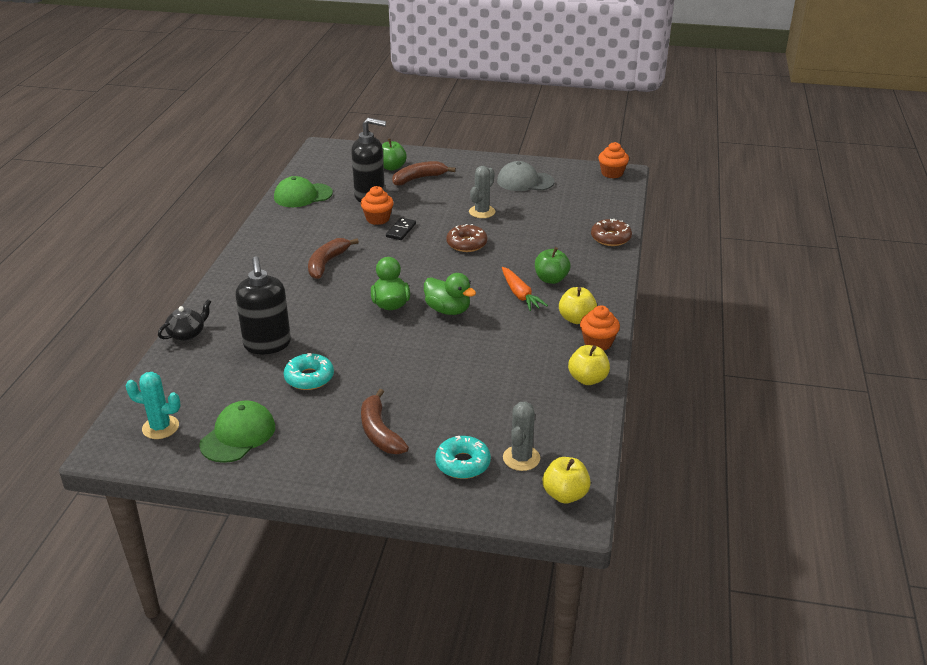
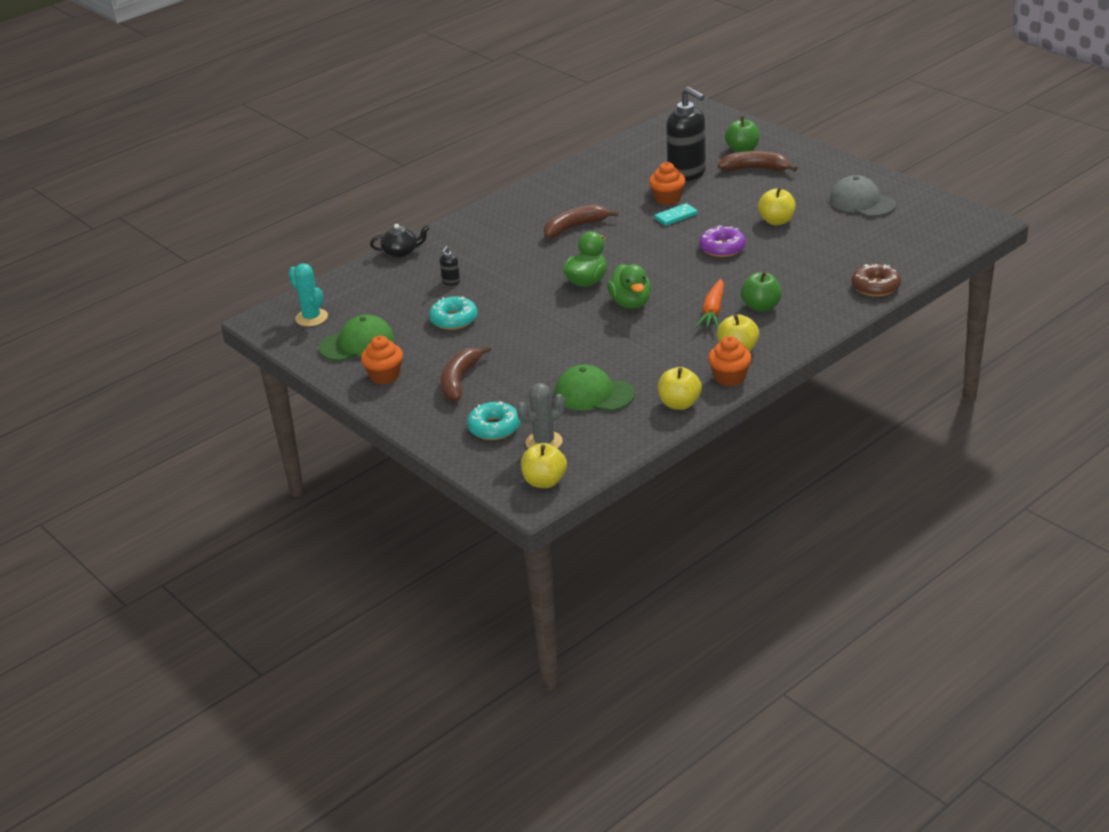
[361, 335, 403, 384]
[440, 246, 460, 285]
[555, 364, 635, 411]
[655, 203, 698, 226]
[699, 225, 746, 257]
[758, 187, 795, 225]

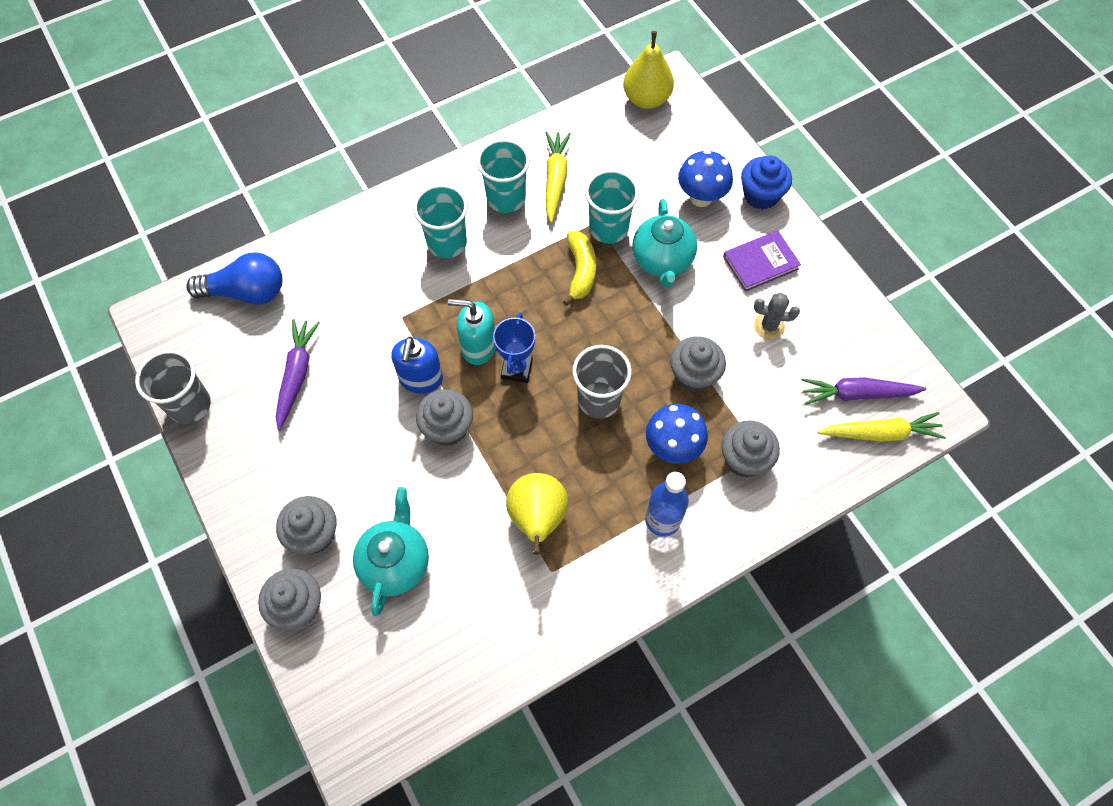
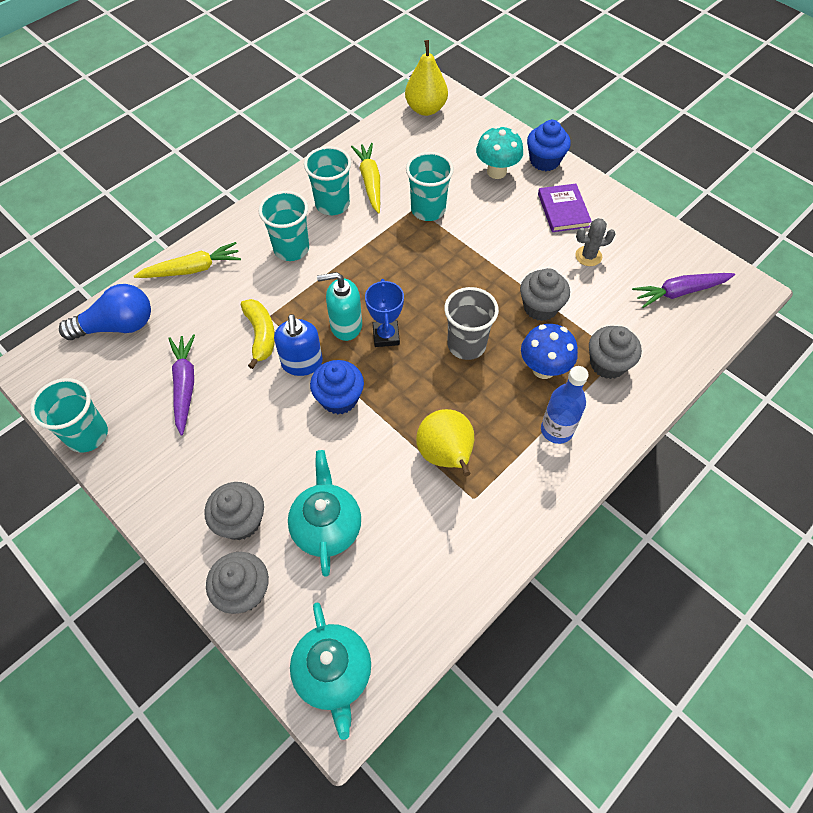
[30, 378, 108, 453]
[134, 242, 241, 278]
[241, 299, 275, 369]
[290, 602, 371, 740]
[310, 360, 364, 414]
[476, 126, 523, 179]
[538, 184, 592, 232]

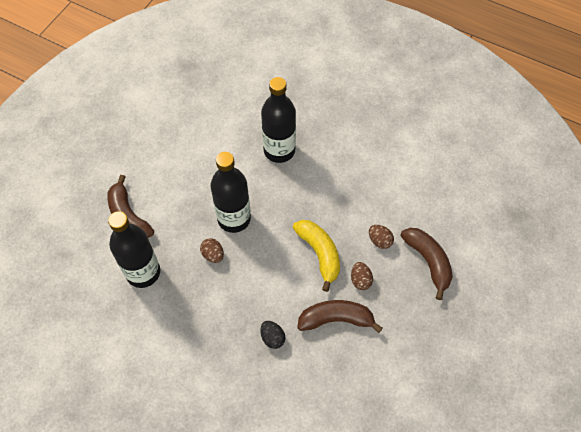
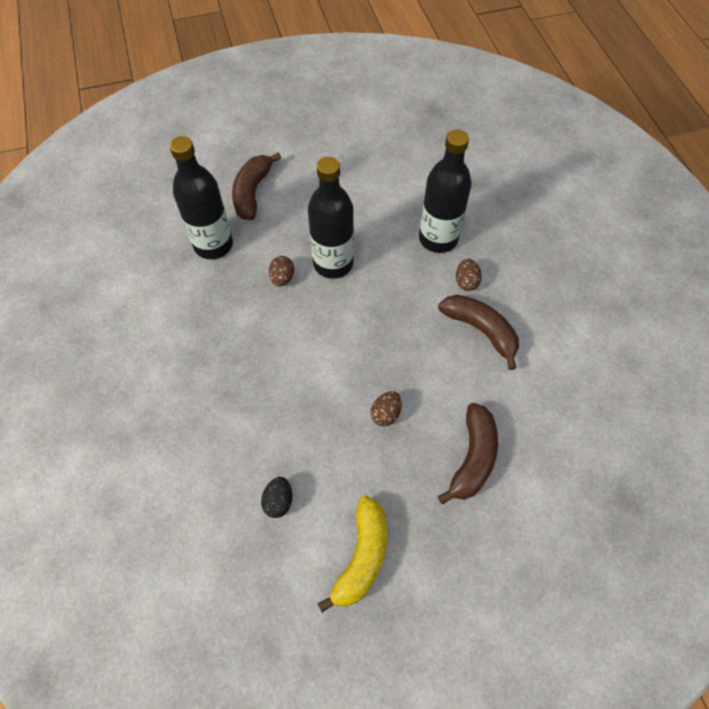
[261, 477, 292, 518]
[317, 495, 387, 613]
[438, 295, 519, 370]
[456, 259, 482, 291]

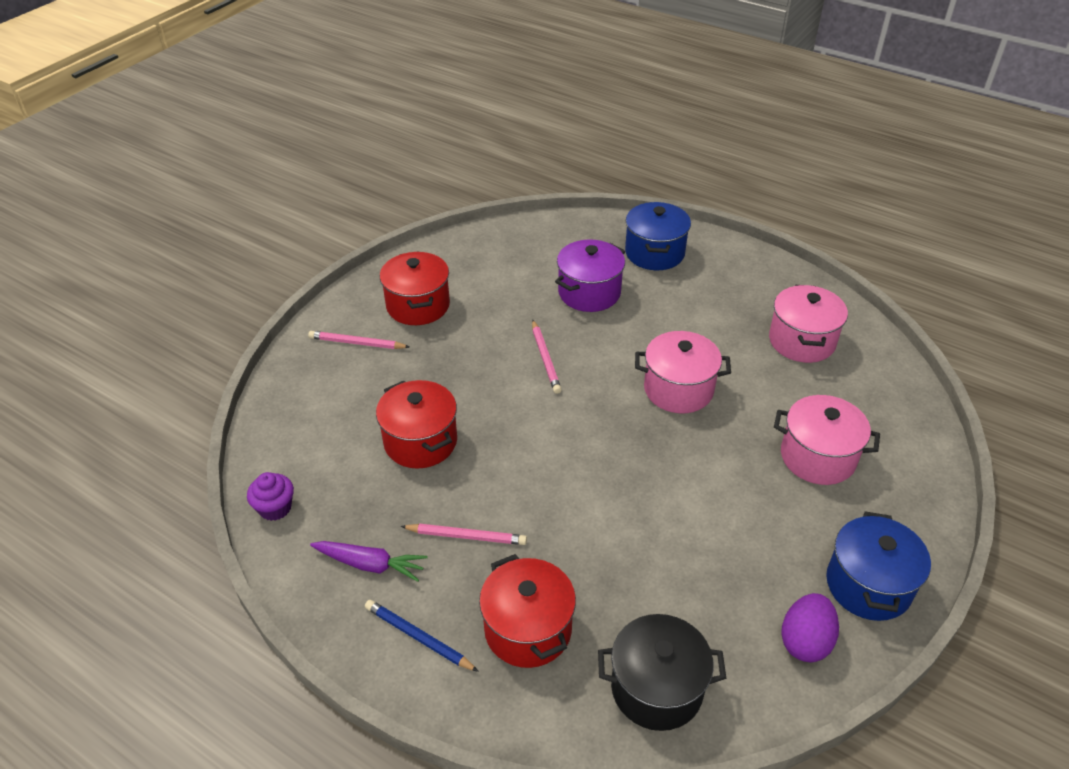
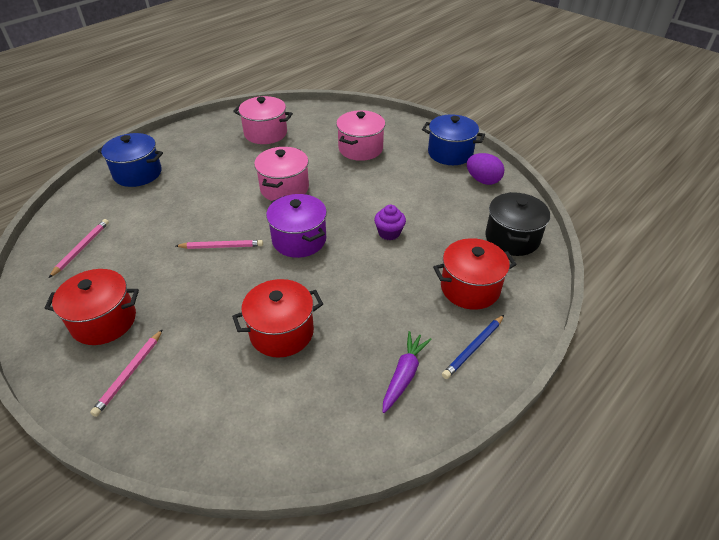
[49, 219, 109, 278]
[266, 194, 327, 258]
[374, 205, 406, 240]

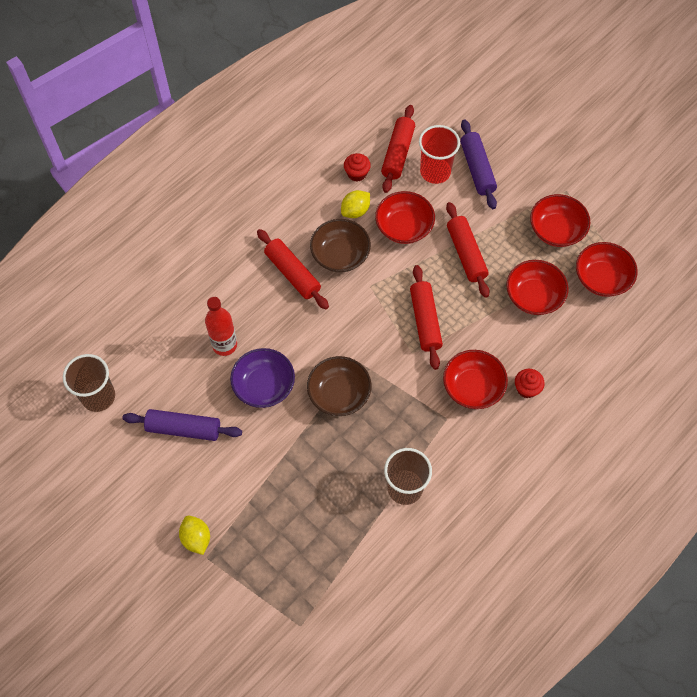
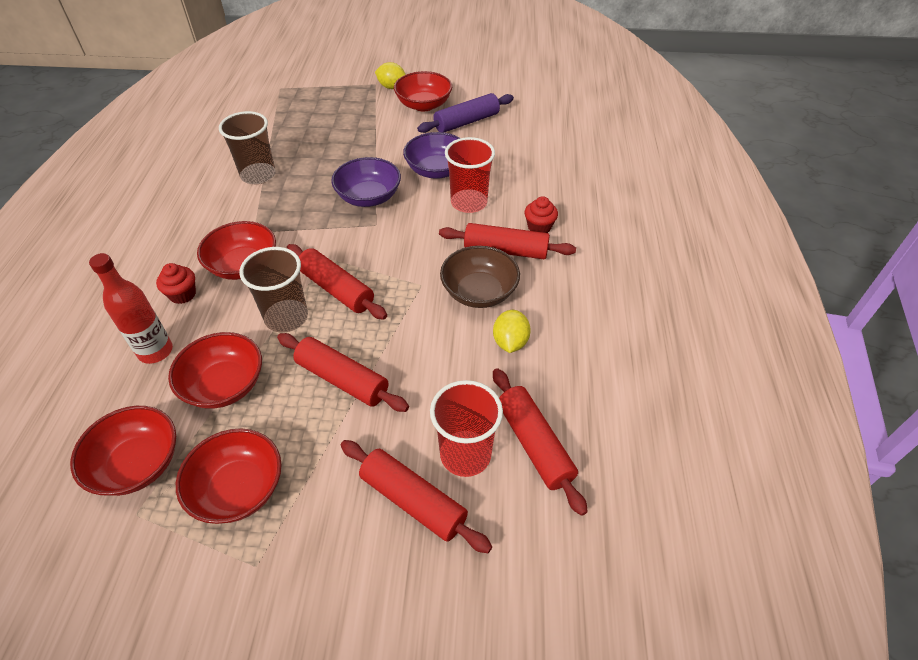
[89, 253, 173, 364]
[239, 247, 308, 333]
[331, 157, 401, 207]
[341, 440, 492, 553]
[394, 71, 452, 112]
[445, 137, 495, 213]
[525, 196, 558, 233]

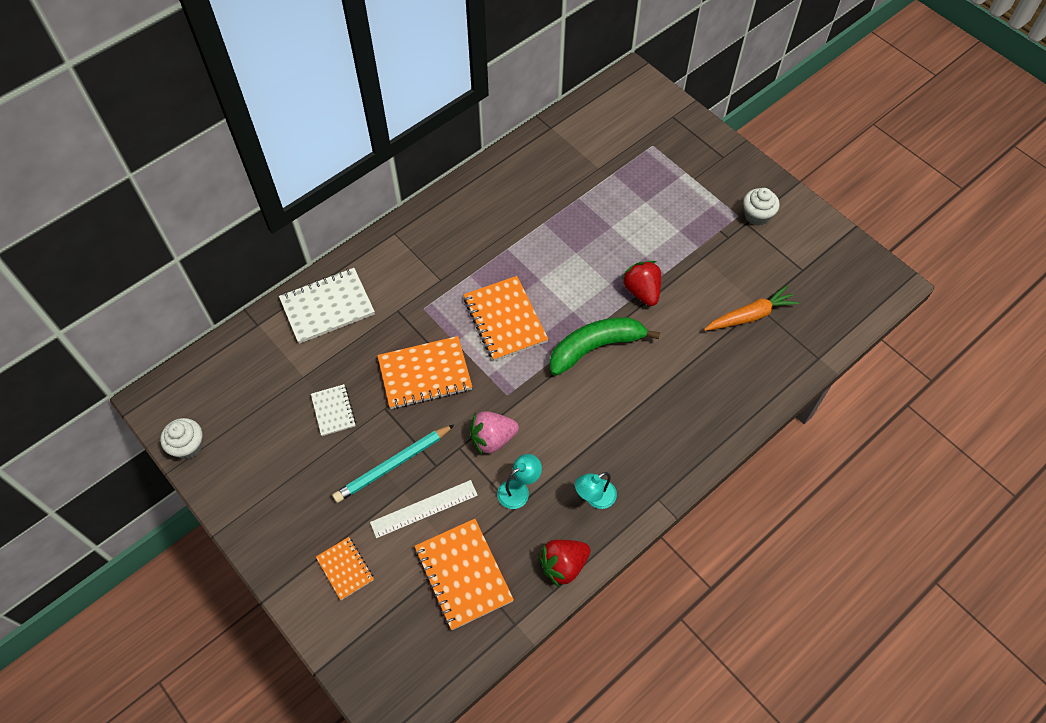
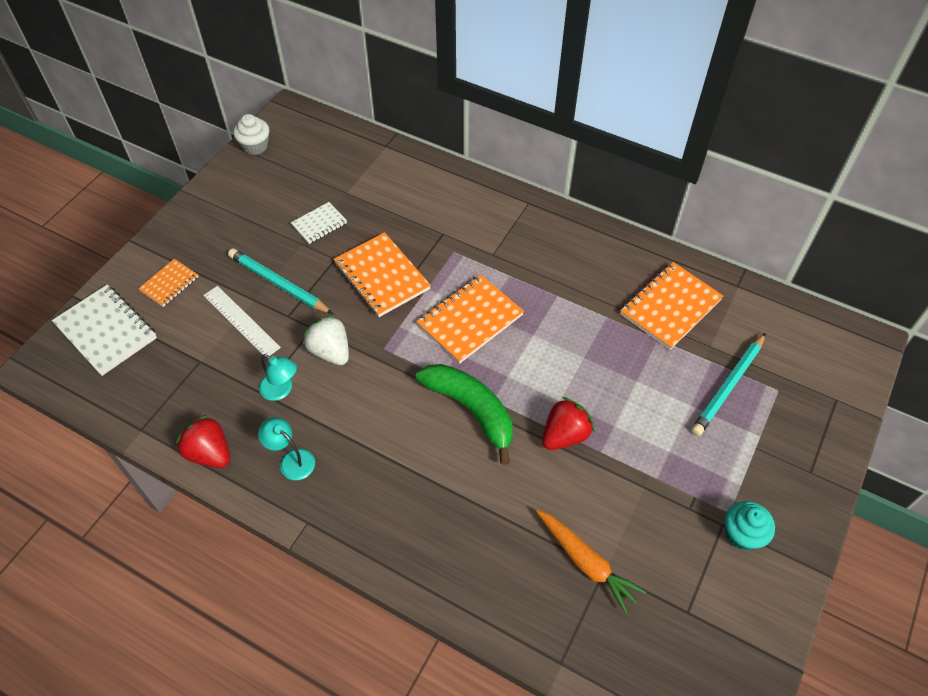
[52, 285, 157, 376]
[303, 315, 349, 365]
[620, 262, 723, 350]
[691, 333, 766, 436]
[725, 501, 775, 550]

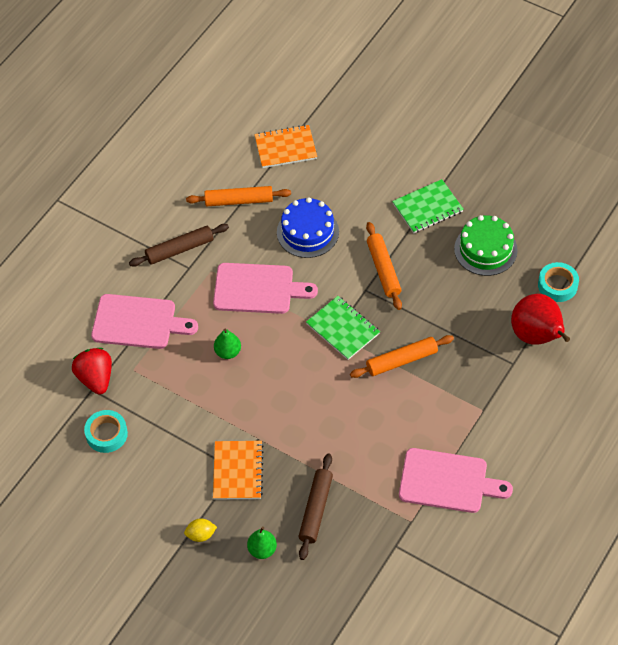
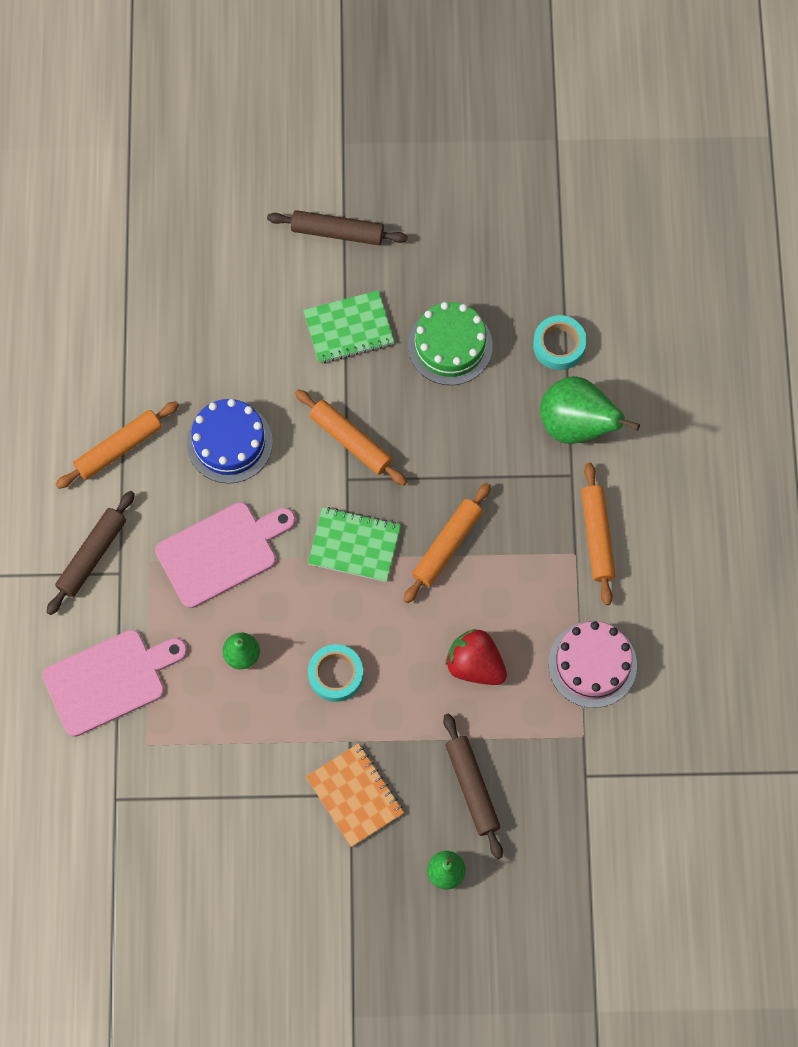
[267, 210, 408, 245]
[303, 290, 394, 364]
[308, 644, 363, 702]
[445, 629, 507, 685]
[540, 376, 640, 444]
[548, 621, 637, 708]
[581, 463, 616, 605]
[184, 519, 217, 542] (first image)
[254, 125, 317, 168] (first image)

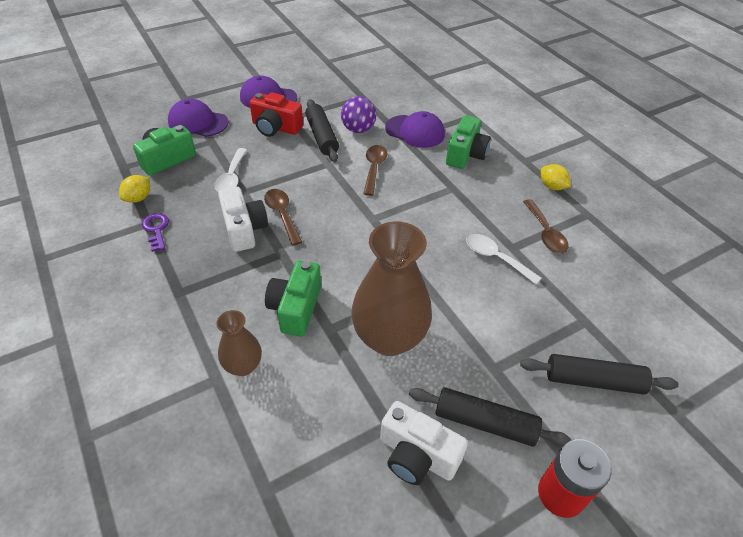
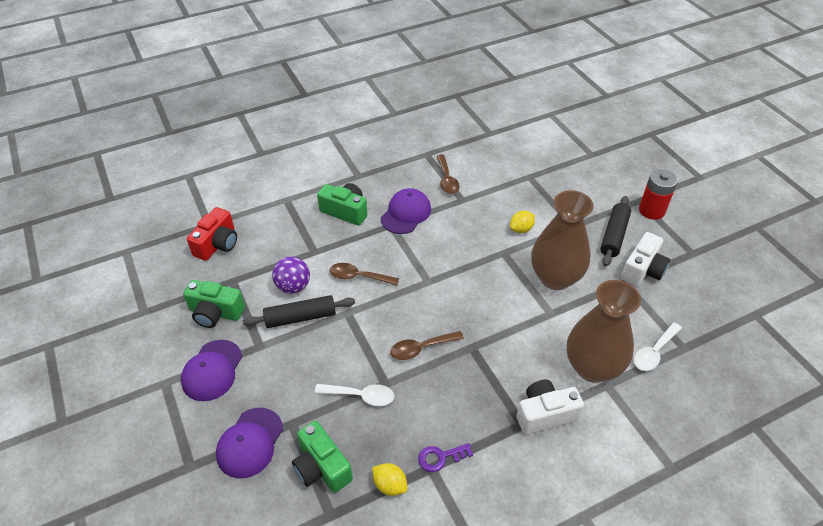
[183, 280, 245, 328]
[187, 207, 237, 261]
[381, 188, 431, 234]
[437, 154, 460, 194]
[510, 211, 535, 233]
[516, 380, 584, 434]
[567, 280, 641, 383]
[634, 322, 682, 371]
[520, 354, 679, 394] (first image)

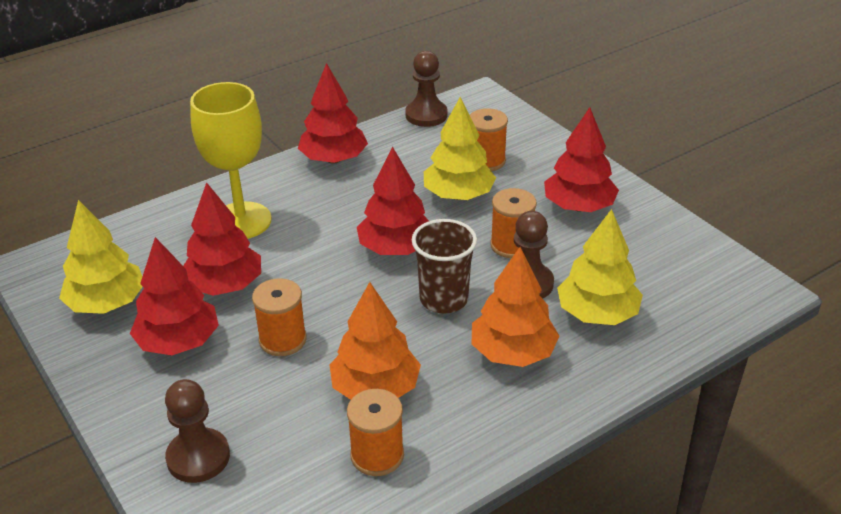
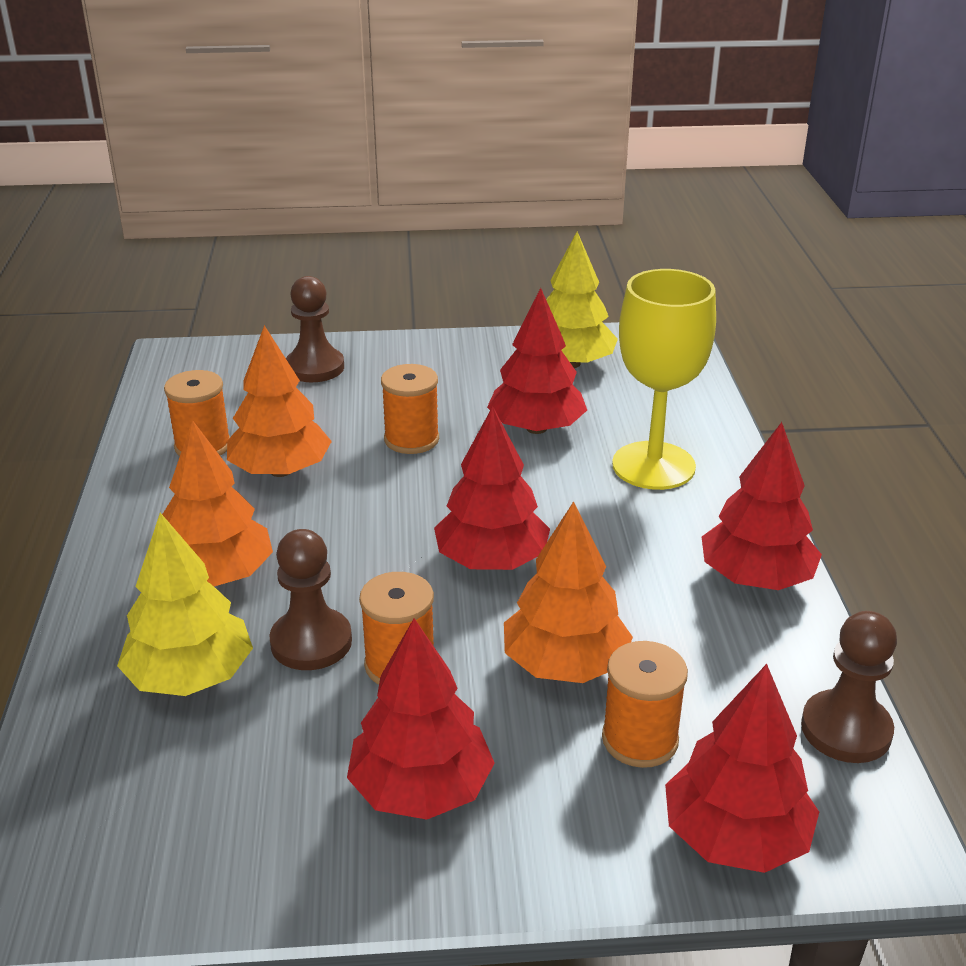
[504, 501, 633, 683]
[665, 664, 819, 873]
[412, 219, 477, 314] (first image)

